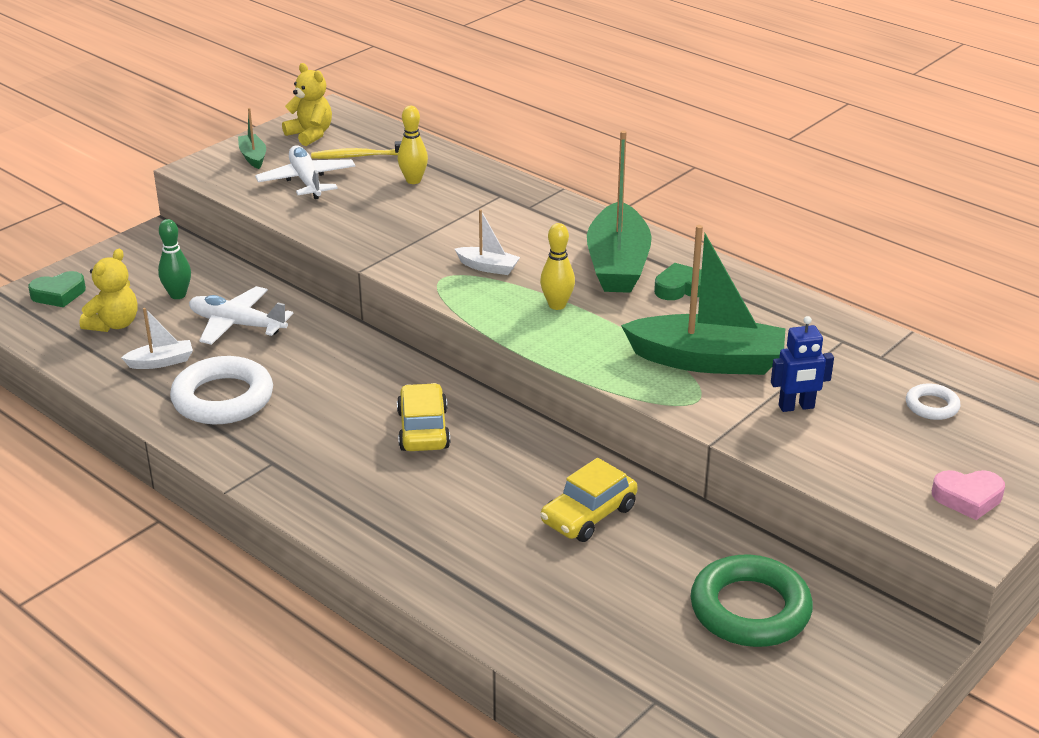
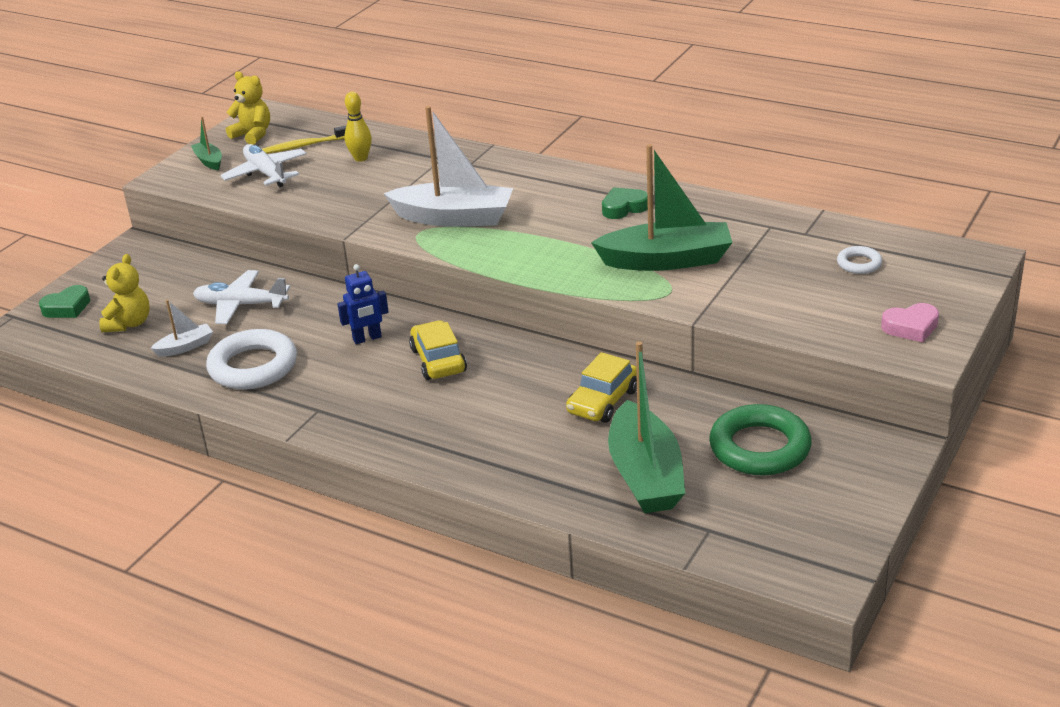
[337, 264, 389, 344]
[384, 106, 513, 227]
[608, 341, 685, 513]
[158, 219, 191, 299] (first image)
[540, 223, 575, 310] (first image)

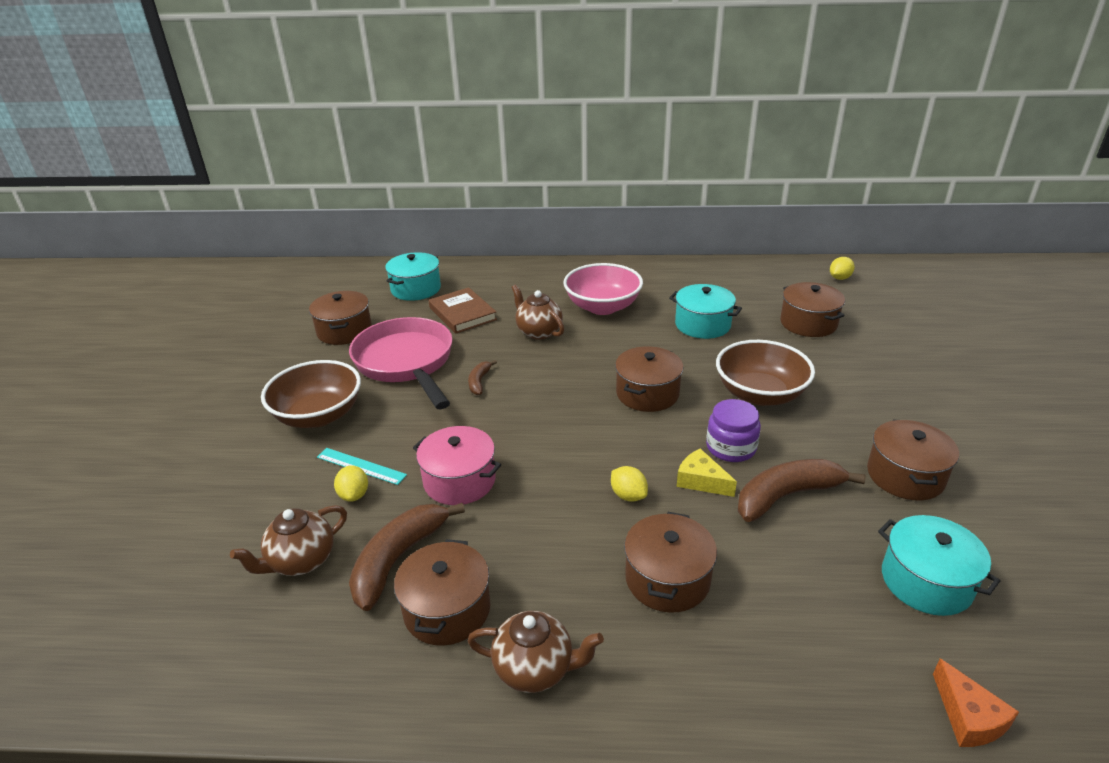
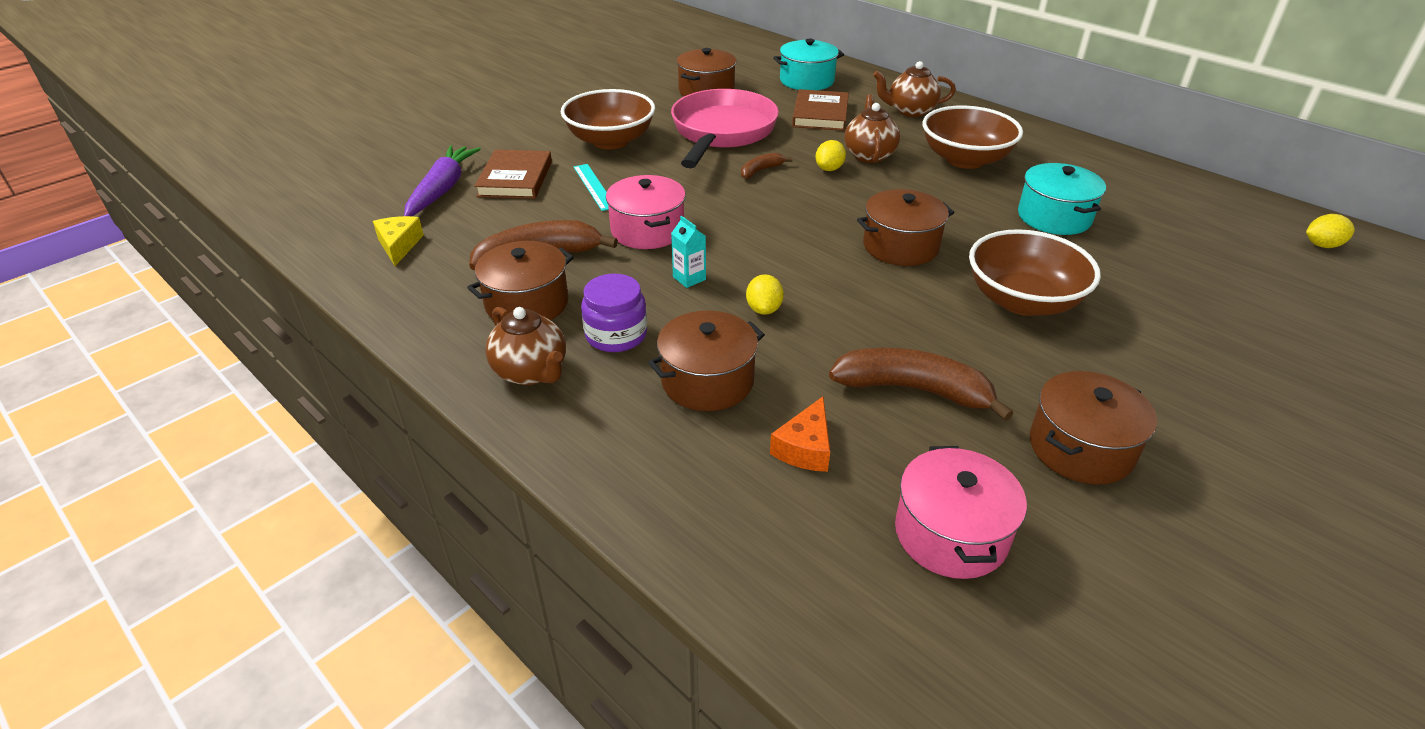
[373, 216, 424, 266]
[404, 145, 481, 216]
[474, 150, 552, 199]
[581, 274, 647, 352]
[671, 216, 706, 288]
[770, 397, 830, 472]
[815, 140, 846, 171]
[873, 61, 956, 117]
[895, 446, 1027, 579]
[922, 106, 1023, 169]
[780, 282, 845, 337] (first image)

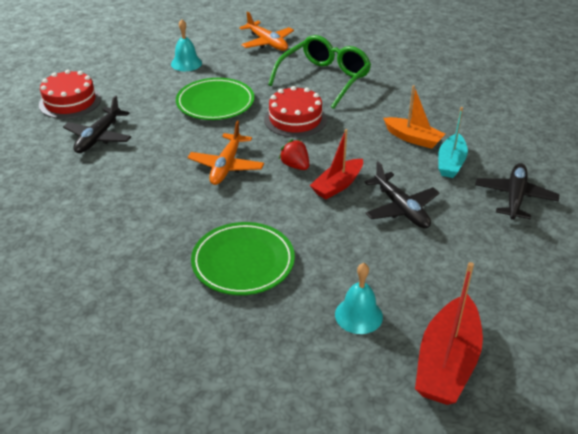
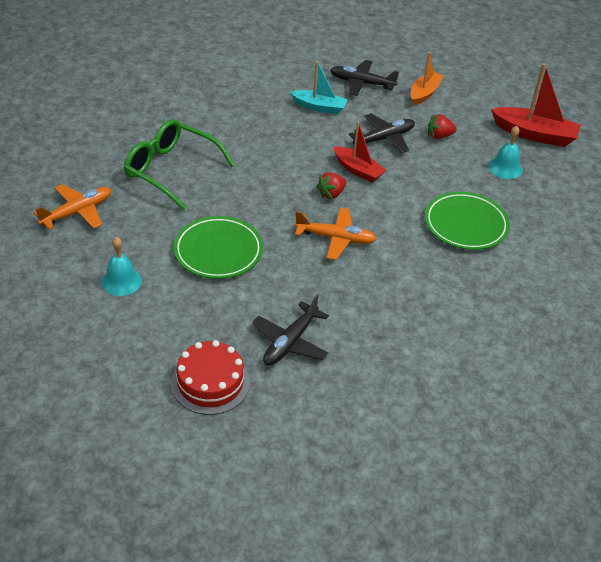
[252, 294, 329, 366]
[410, 52, 444, 106]
[428, 114, 457, 139]
[264, 86, 327, 137] (first image)

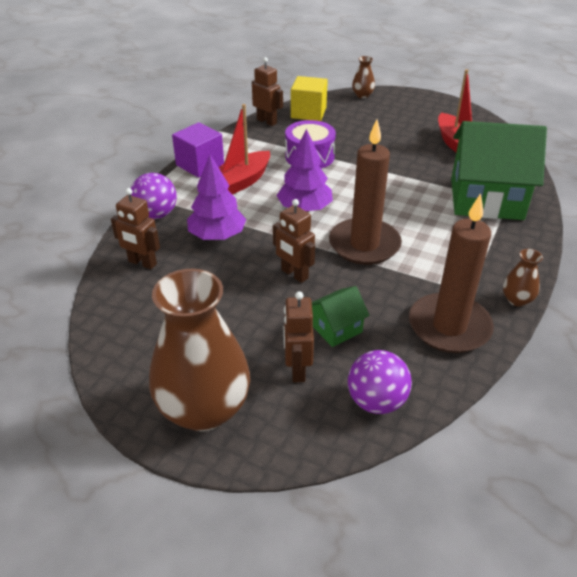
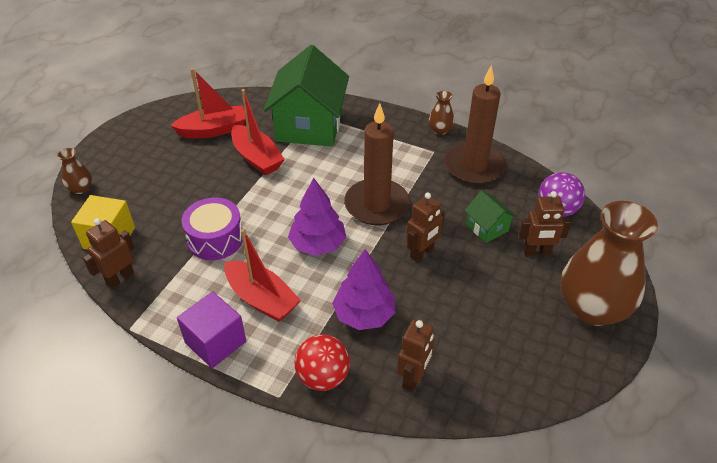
[231, 89, 285, 176]
[294, 334, 350, 391]

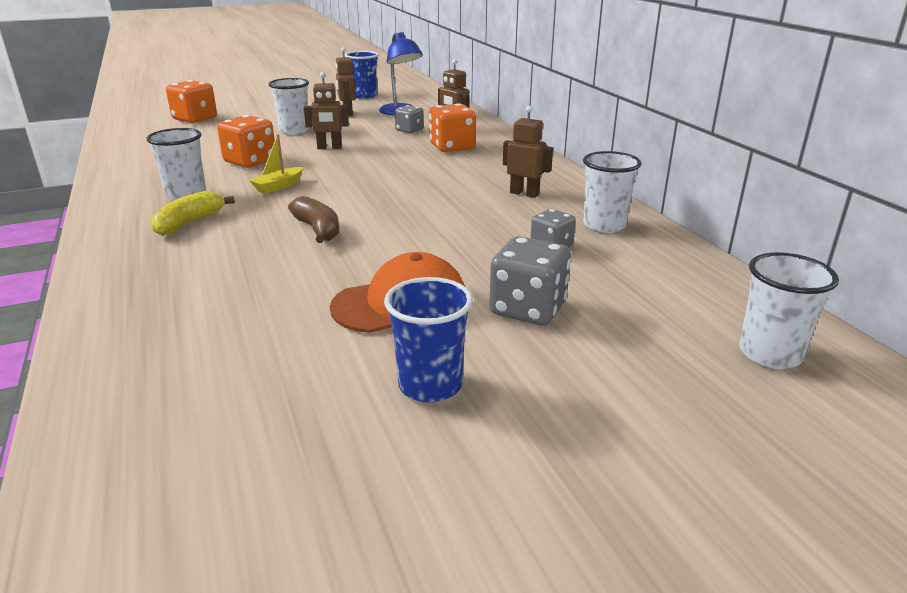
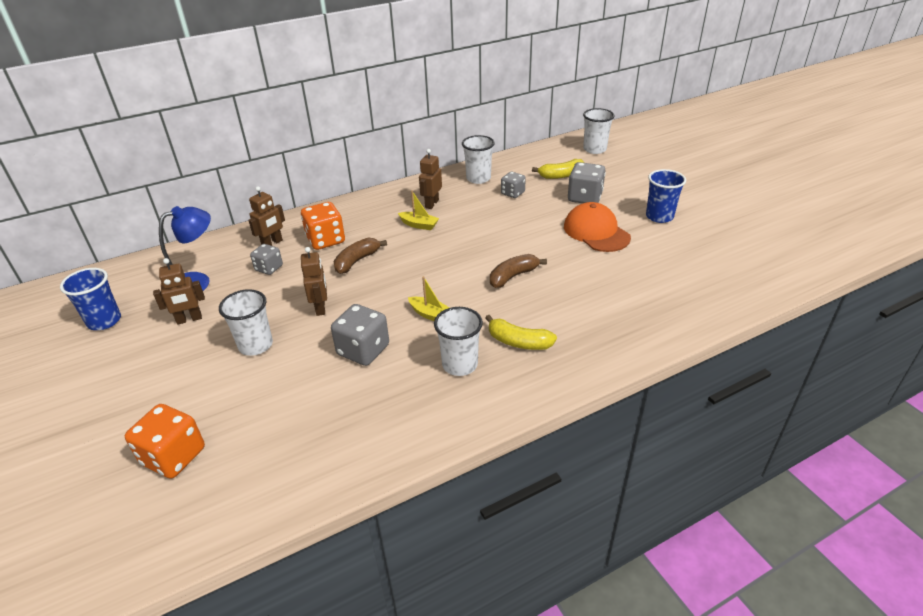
[331, 304, 389, 366]
[334, 238, 387, 274]
[398, 191, 439, 230]
[532, 159, 584, 179]

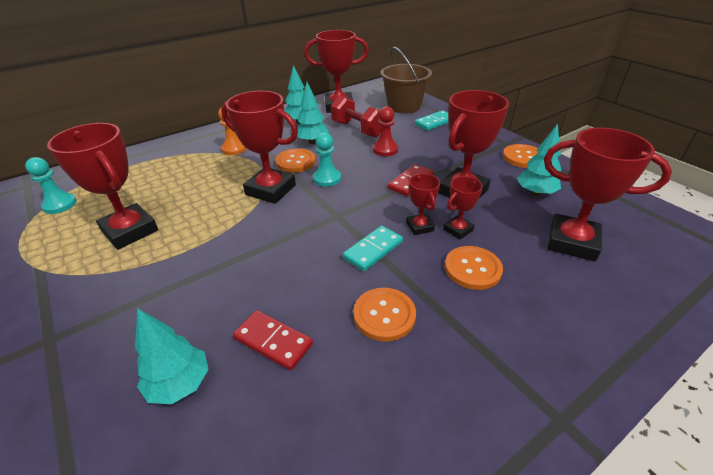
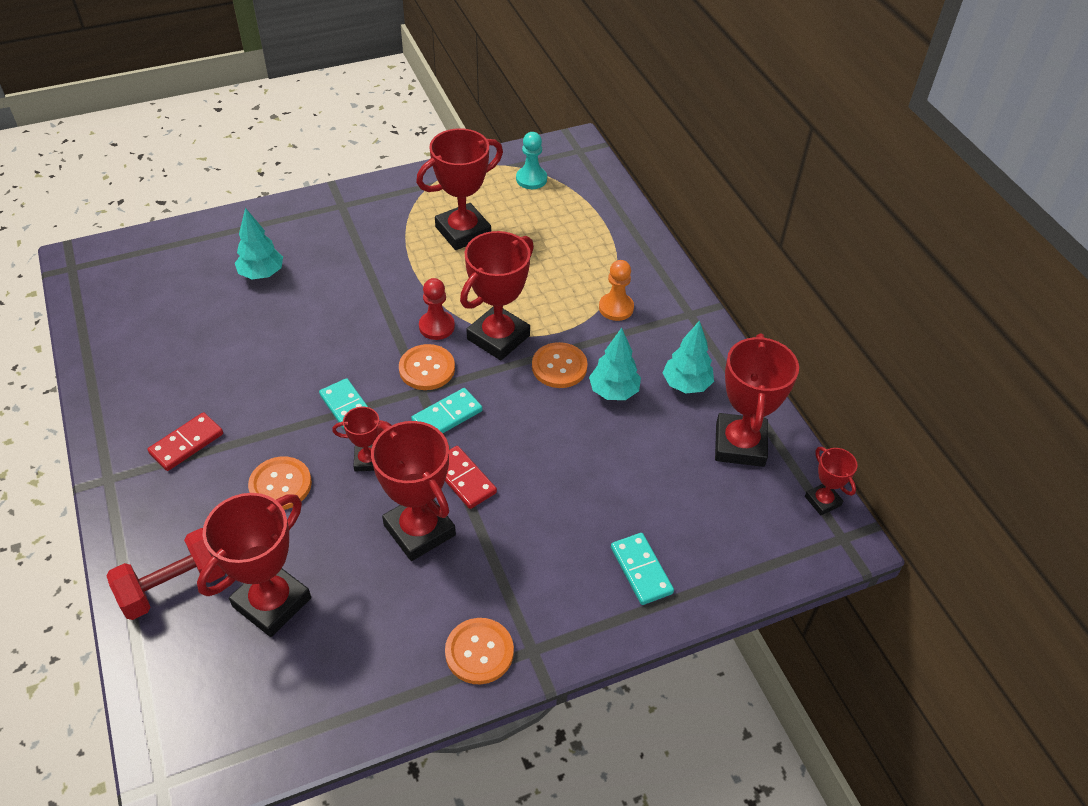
[107, 528, 225, 620]
[147, 412, 223, 471]
[399, 344, 455, 390]
[411, 388, 482, 433]
[419, 278, 455, 340]
[805, 447, 858, 516]
[313, 132, 341, 187] (first image)
[380, 47, 432, 114] (first image)
[517, 124, 562, 196] (first image)

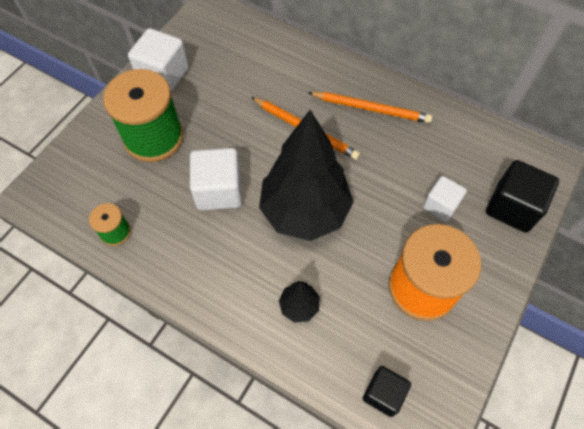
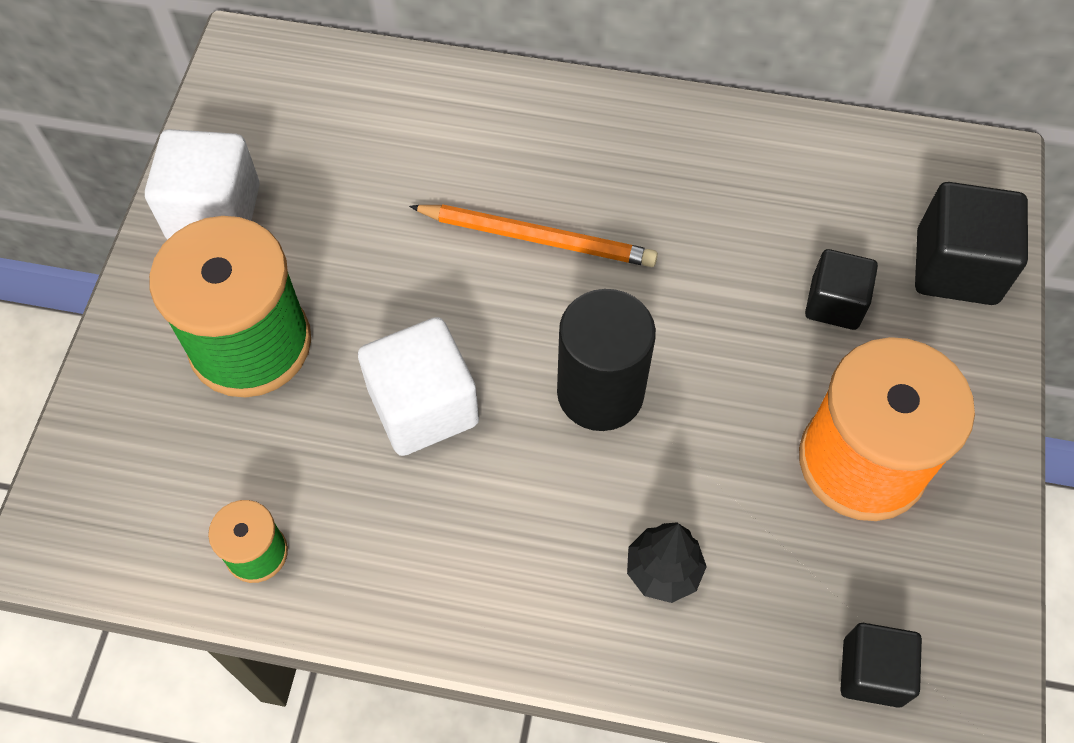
[557, 289, 656, 431]
[805, 249, 878, 330]
[308, 92, 432, 123] (first image)

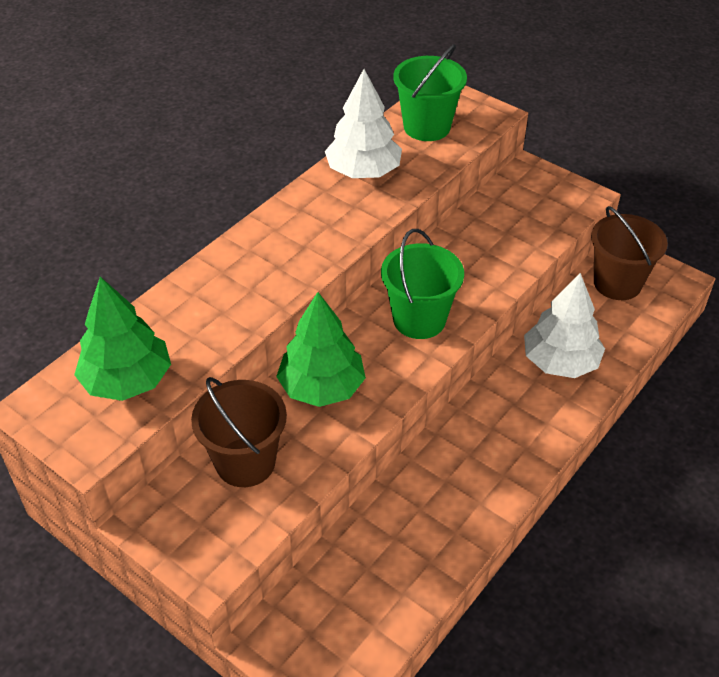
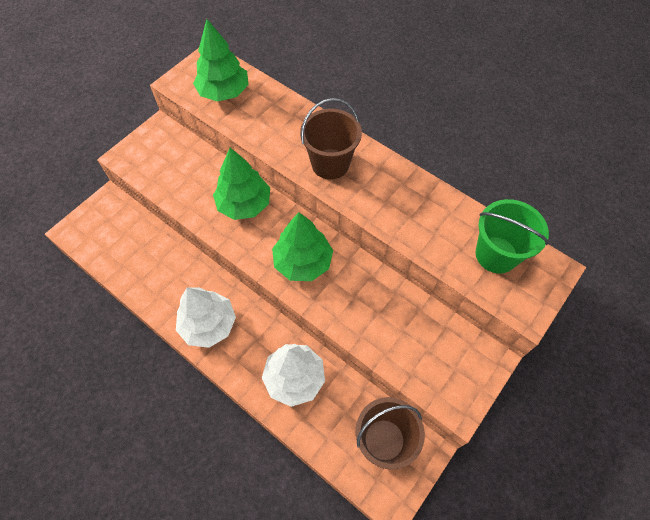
[176, 288, 236, 348]
[272, 212, 333, 281]
[300, 98, 362, 180]

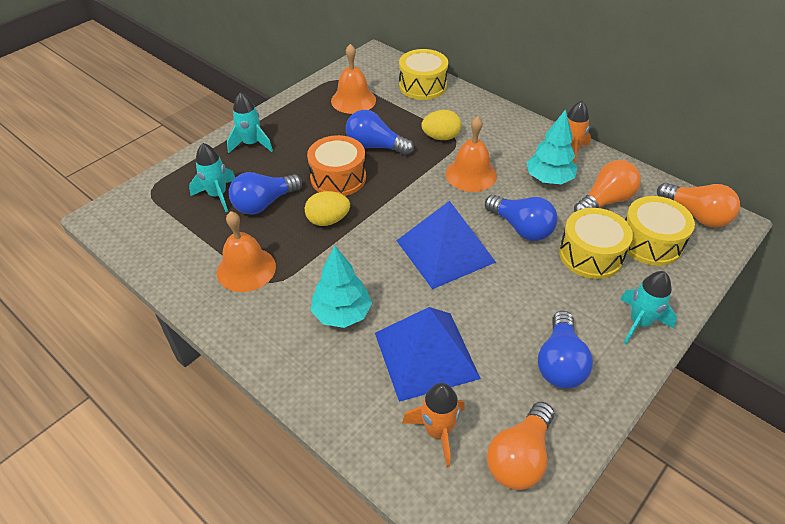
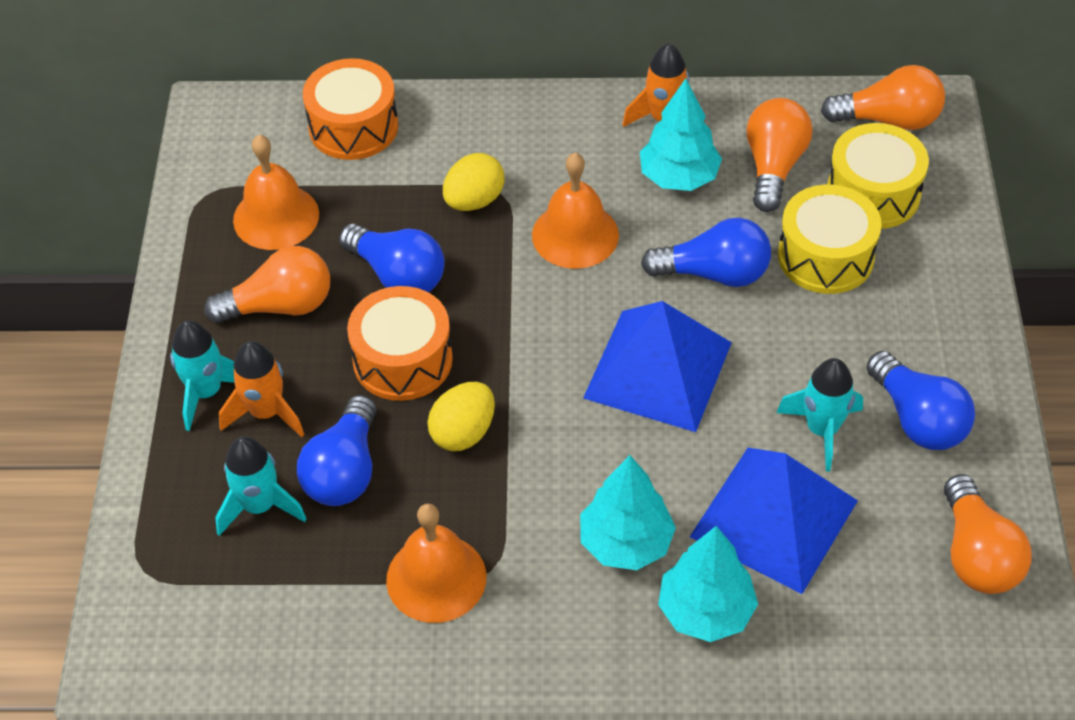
[204, 246, 330, 323]
[219, 341, 304, 437]
[303, 58, 398, 160]
[339, 224, 445, 293]
[658, 526, 758, 642]
[776, 358, 863, 472]

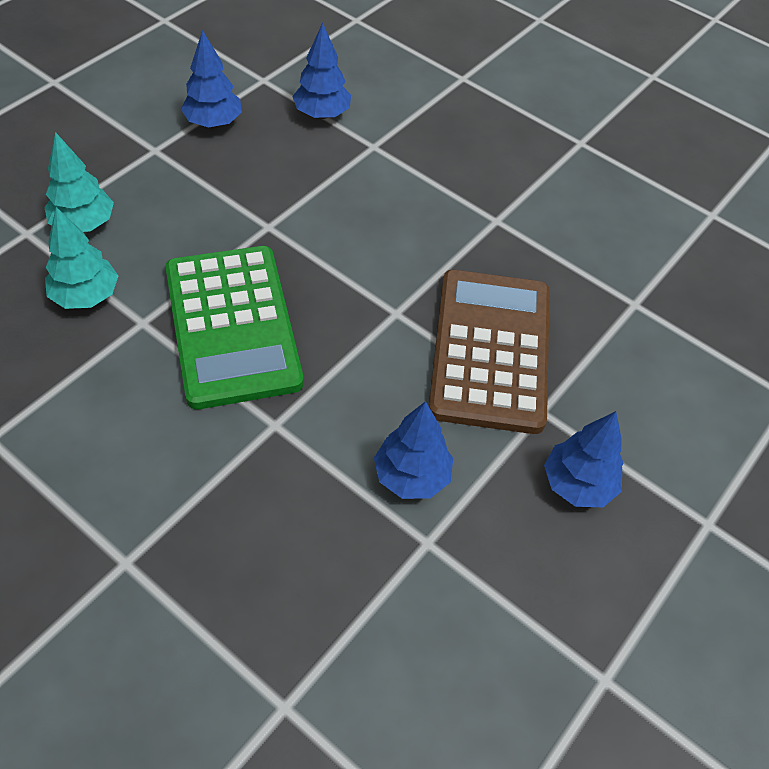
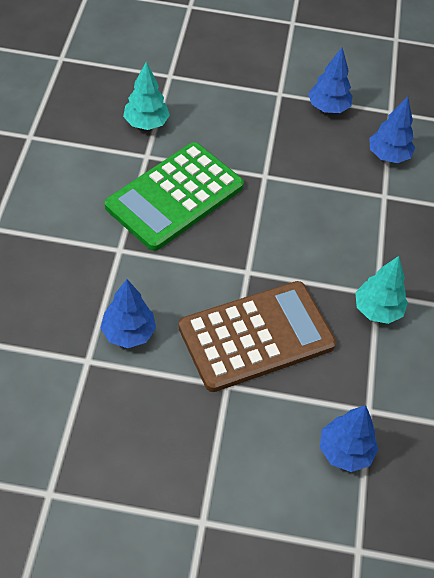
[320, 405, 379, 472]
[355, 256, 408, 324]

